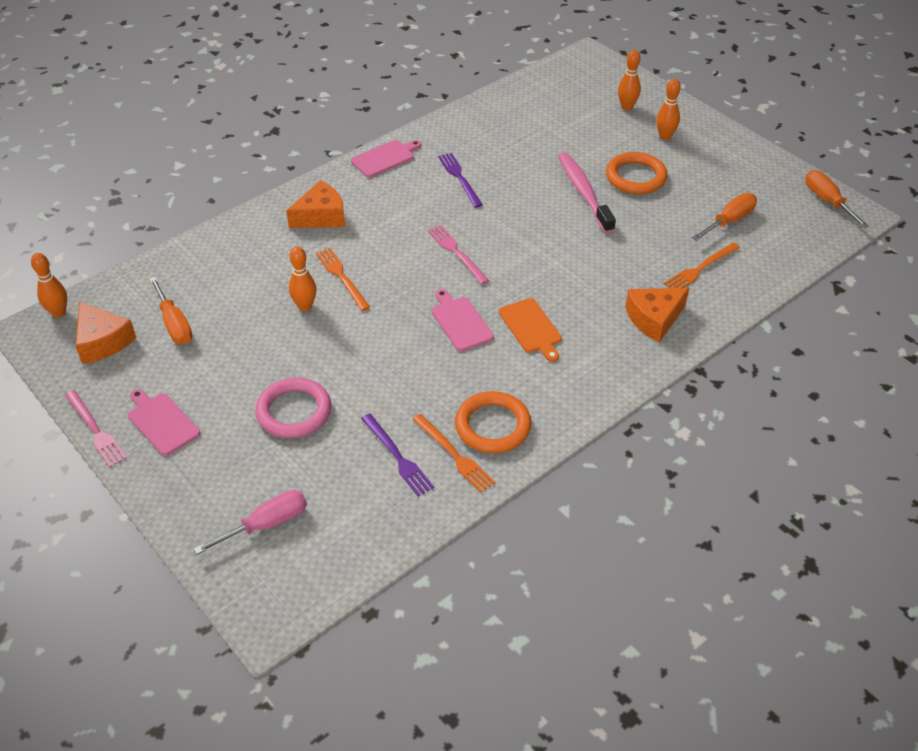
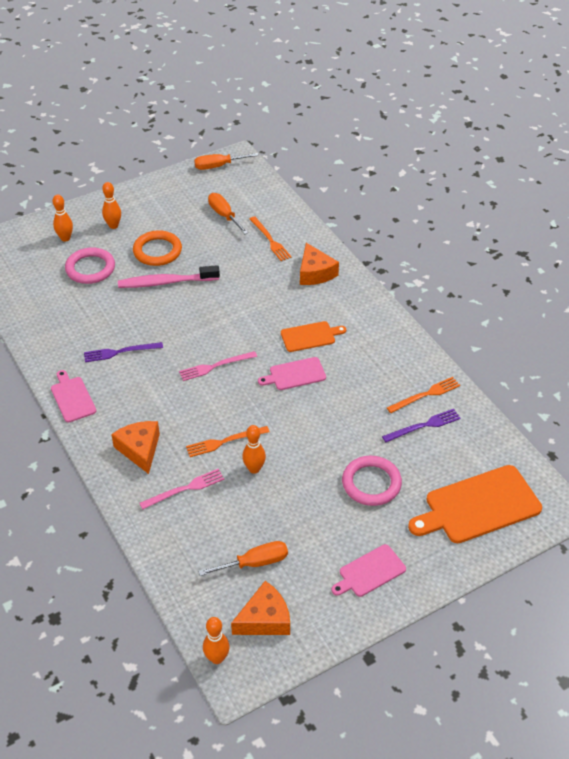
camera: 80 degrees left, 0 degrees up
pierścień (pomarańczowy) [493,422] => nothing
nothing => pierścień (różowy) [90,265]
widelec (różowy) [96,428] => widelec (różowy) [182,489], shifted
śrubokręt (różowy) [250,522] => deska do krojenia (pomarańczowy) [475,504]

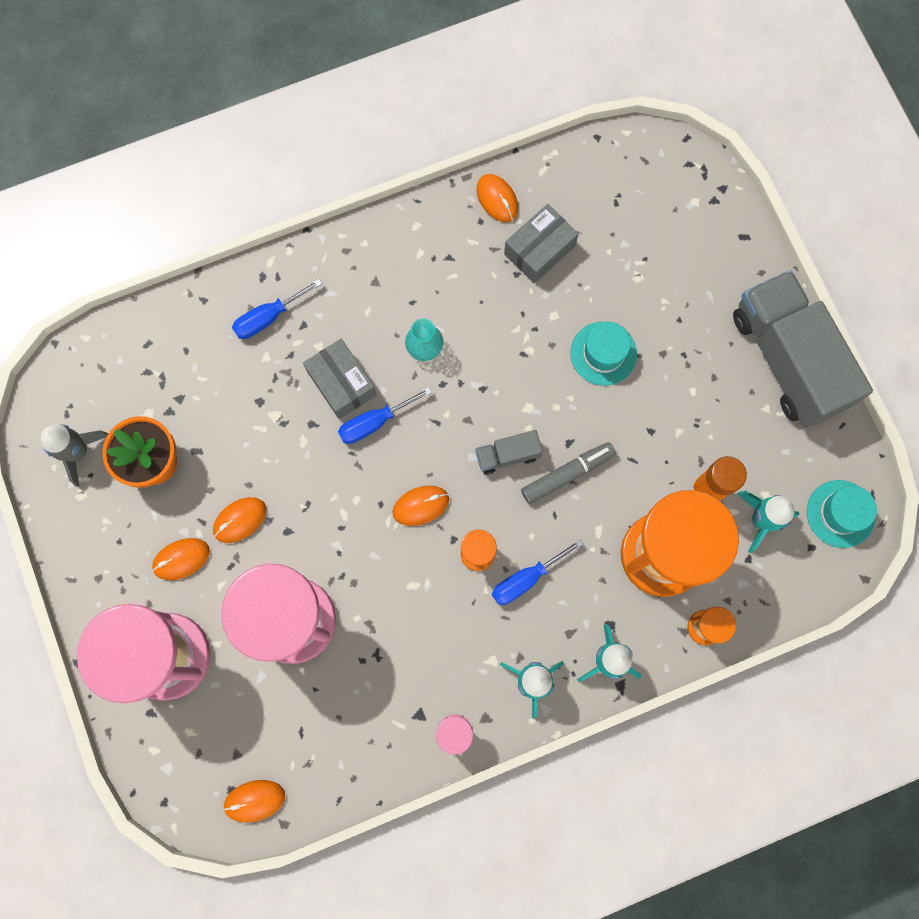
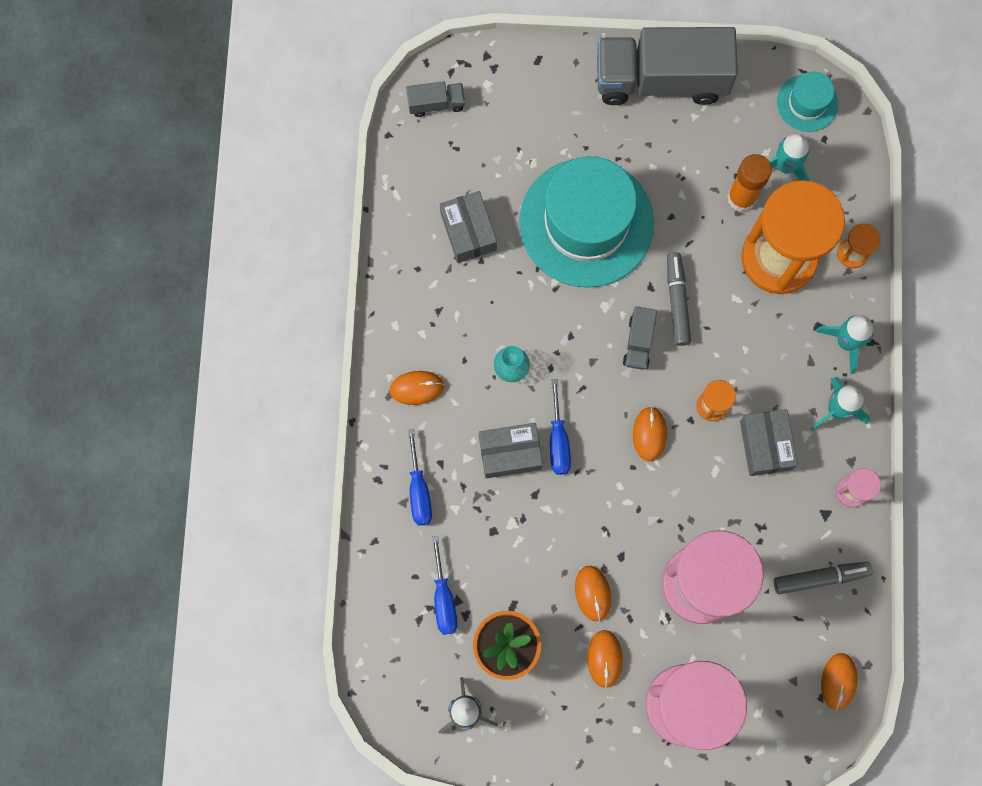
camera: 65 degrees left, 0 degrees up
nothing => ciężarówka (szary) [435,99]
nothing => pudełko (szary) [769,442]
nothing => flamaster (szary) [823,578]
myszka (pomarańczowy) [497,198] => myszka (pomarańczowy) [417,388], shifted
śrubokręt (niebieski) [538,572] => śrubokręt (niebieski) [444,585], shifted
kapelusz (turkusowy) [603,354] => kapelusz (turkusowy) [586,222], x2.17

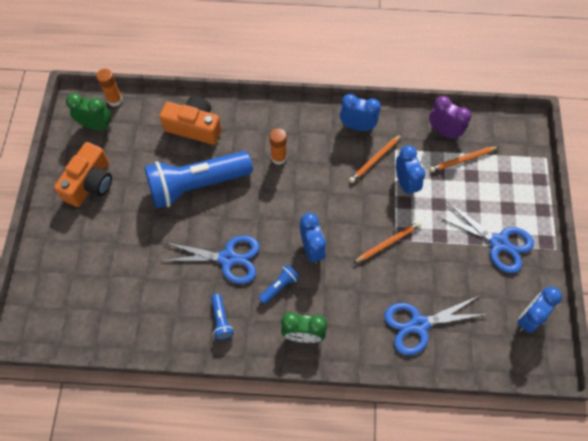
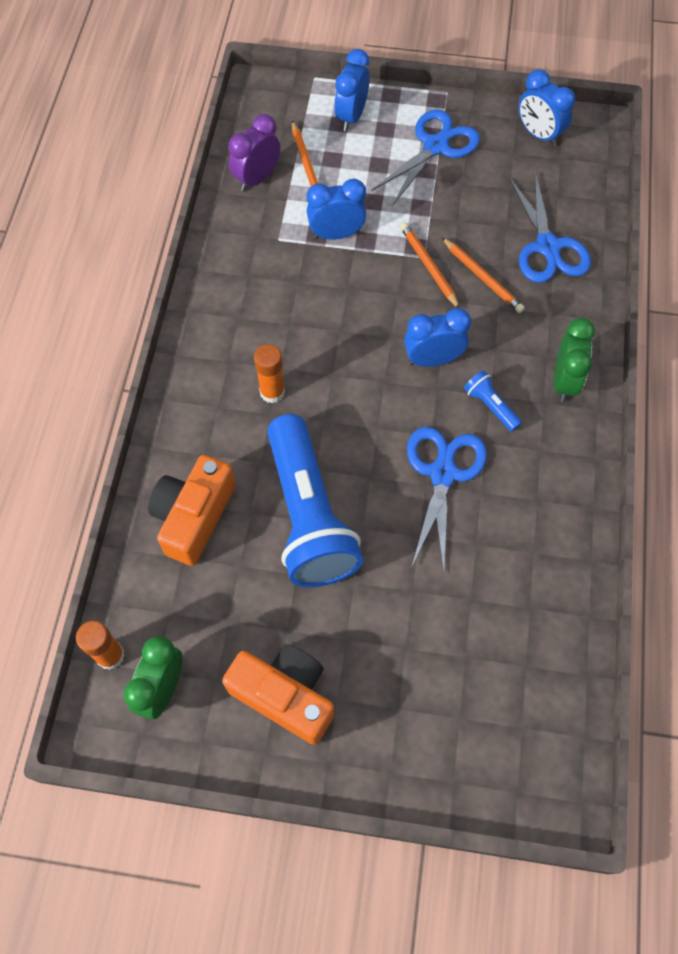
camera: 85 degrees left, 0 degrees up
latarka (niebieski) [222,317] => nothing
budzik (niebieski) [360,112] => budzik (niebieski) [351,90], shifted
ołówek (pomarańczowy) [375,158] => ołówek (pomarańczowy) [483,275], shifted

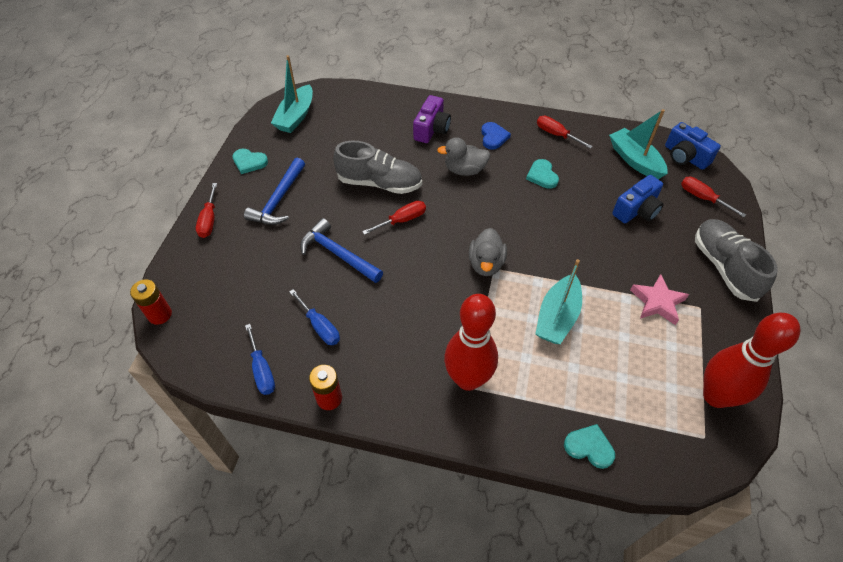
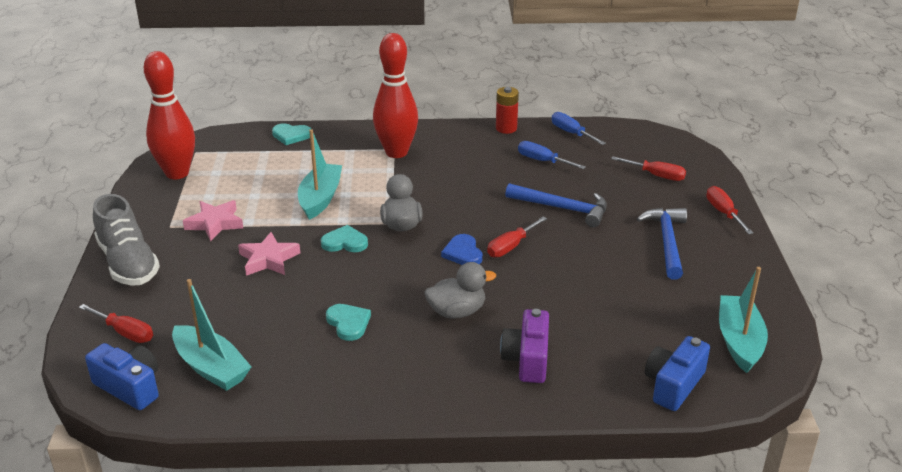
camera: 165 degrees right, 20 degrees down
bateria (czerwony) [151,302] => nothing
but (szary) [377,167] => nothing
nothing => gwiazda (różowy) [269,254]
serce (turkusowy) [250,161] => serce (turkusowy) [344,238], shifted
serce (niebieski) [496,136] => serce (niebieski) [462,249], shifted
śrubokręt (czerwony) [565,132] => śrubokręt (czerwony) [648,168], shifted
aparat fotograficzny (niebieski) [638,199] => aparat fotograficzny (niebieski) [677,373], shifted

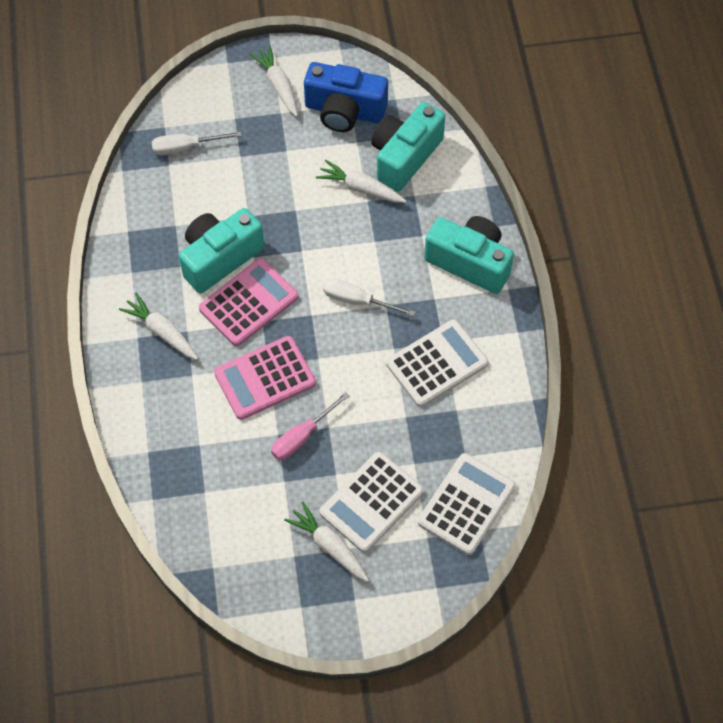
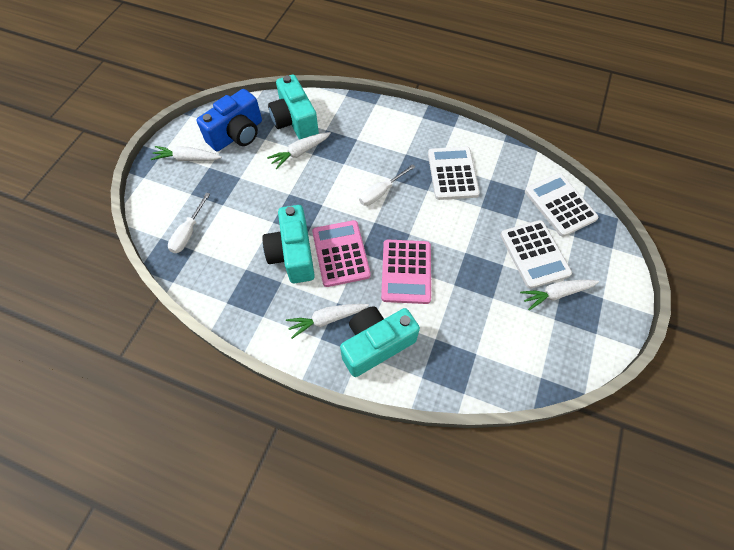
camera: 60 degrees left, 0 degrees up
śrubokręt (różowy) [310,426] => nothing
aparat fotograficzny (turkusowy) [469,255] => aparat fotograficzny (turkusowy) [380,341], shifted

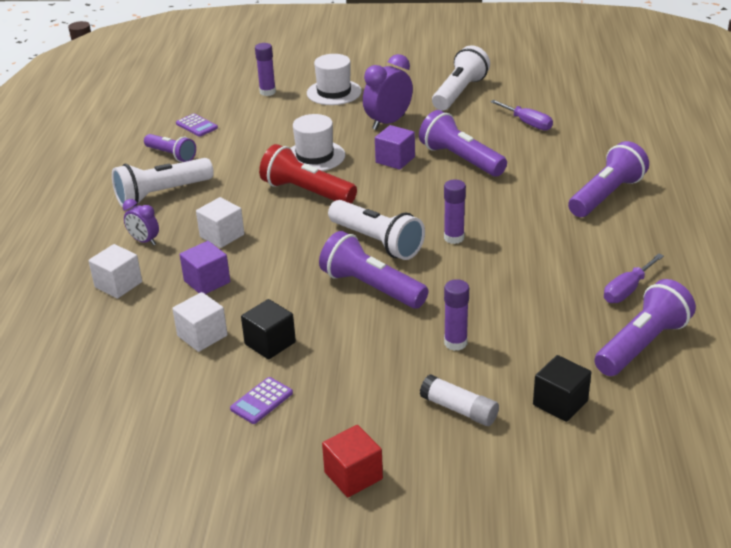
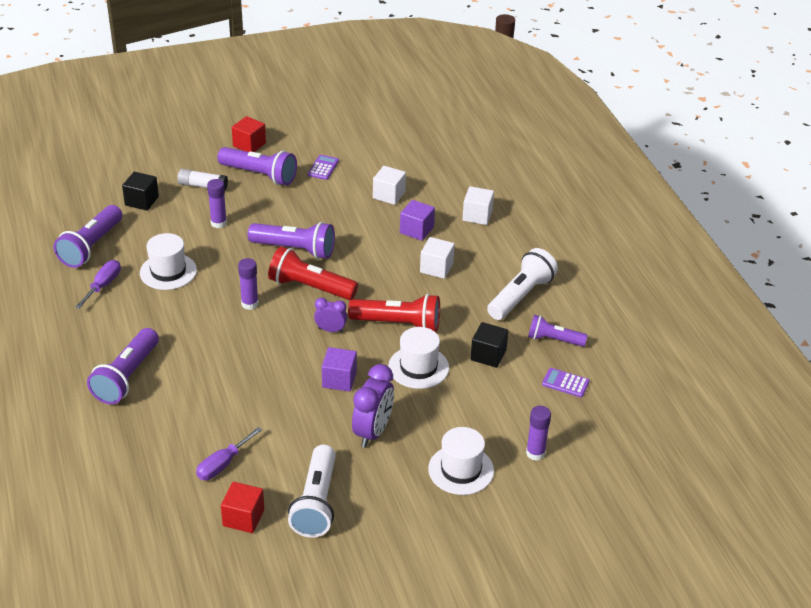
camera: 155 degrees right, 5 degrees up
nothing => kapelusz (biały) [168,261]
nothing => sześcian (czerwony) [242,507]
budzik (fioletowy) [141,222] => budzik (fioletowy) [330,315], shifted
sześcian (czarny) [268,329] => sześcian (czarny) [489,345], shifted
latarka (fioletowy) [463,143] => latarka (fioletowy) [257,166], shifted
latarka (biały) [376,230] => latarka (czerwony) [313,273]
śrubokręt (fioletowy) [521,115] => śrubokręt (fioletowy) [229,453], 75 degrees counterclockwise

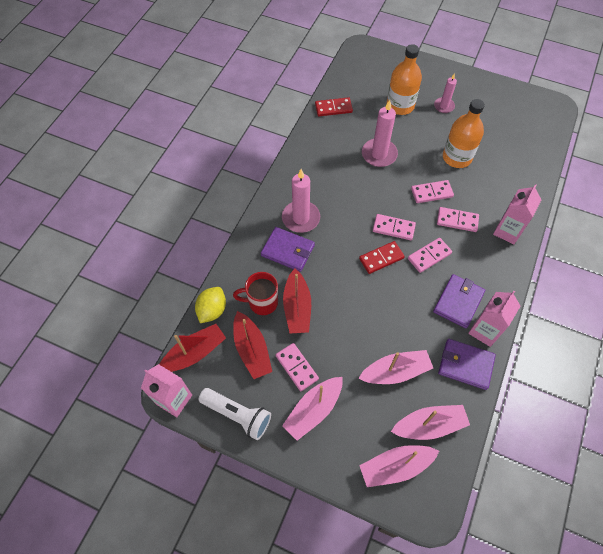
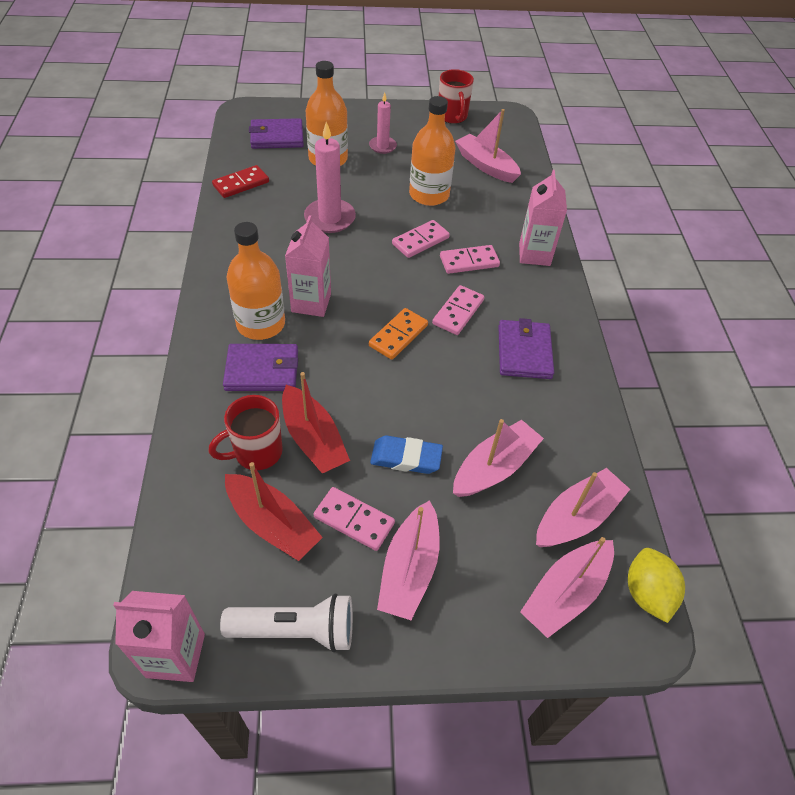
camera: 30 degrees left, 10 degrees down
łódka (czerwony) [192,348] => nothing
kostka domina (różowy) [394,227] => nothing
nothing => gumka do mazania (niebieski) [406,454]
nothing => kubek (czerwony) [456,96]
nothing => łódka (różowy) [488,146]
cytryna (żółty) [210,305] => cytryna (żółty) [656,585], shifted
portfel (fioletowy) [467,364] => portfel (fioletowy) [276,133], shifted
karton mleka (różowy) [494,319] => karton mleka (różowy) [308,266], shifted
świeca (różowy) [301,201] => butelka (pomarańczowy) [255,281]
kostka domina (czerwony) [382,257] => kostka domina (pomarańczowy) [398,334]

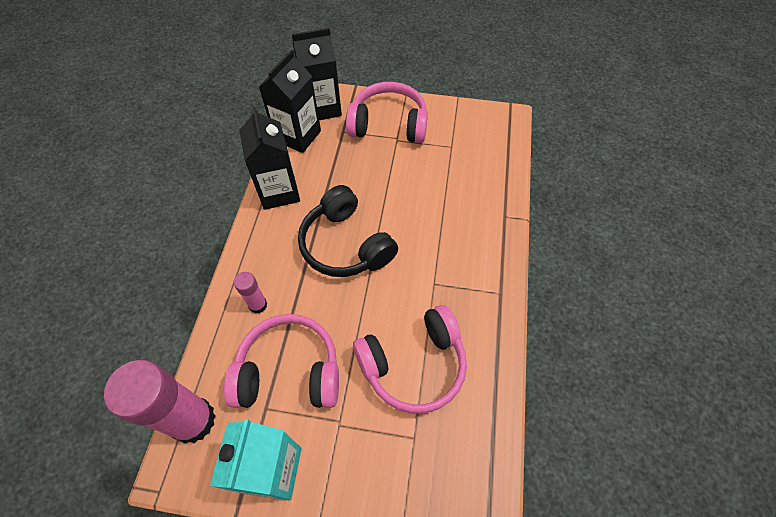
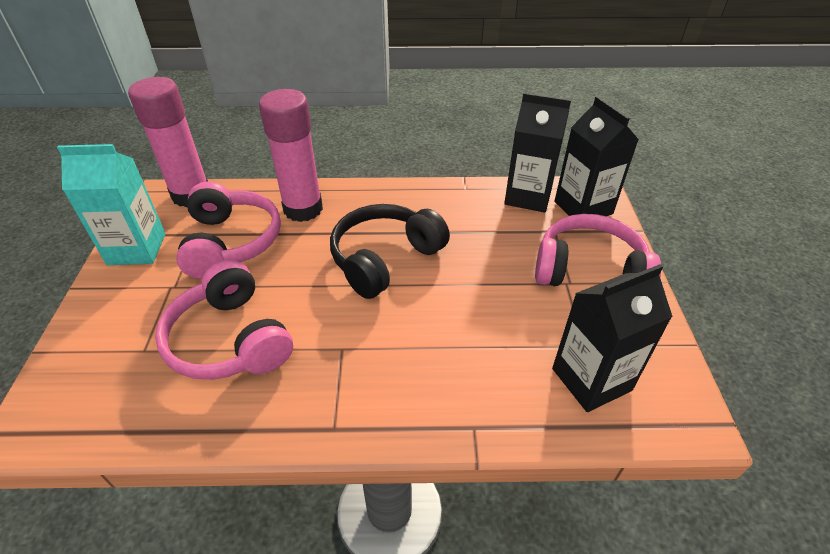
camera: 80 degrees right, 15 degrees down
karton mleka (czarny) [269,158] => karton mleka (czarny) [612,338], shifted
słuchawki (różowy) [387,112] => słuchawki (różowy) [598,250], 75 degrees counterclockwise
klej w sztyfcie (różowy) [250,293] => klej w sztyfcie (różowy) [291,155], x2.11

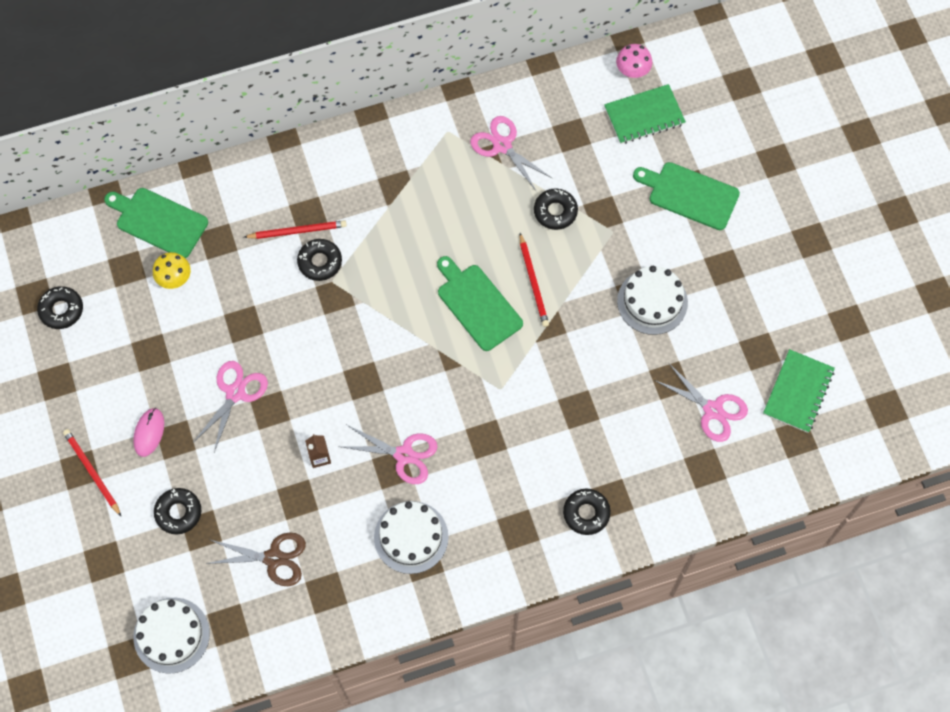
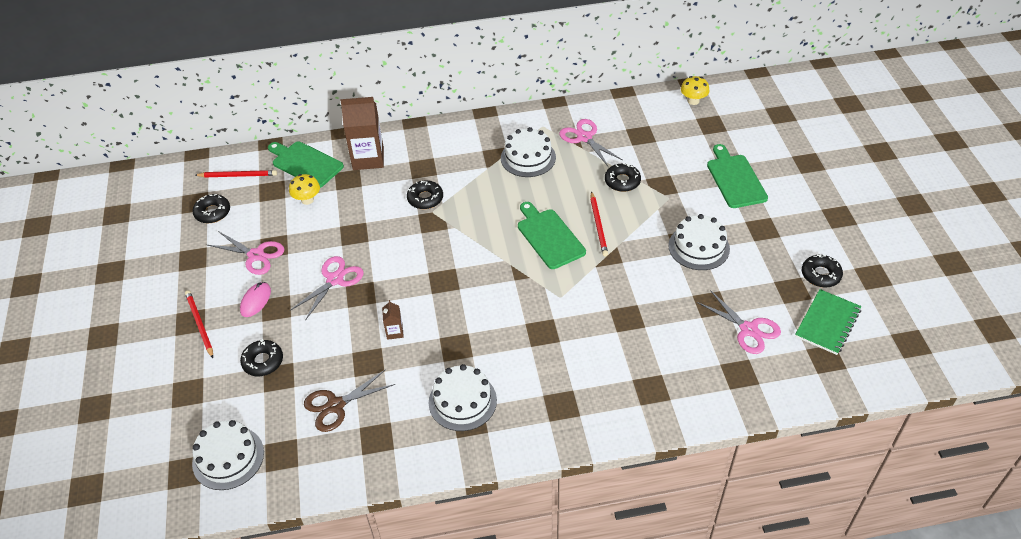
camera: 10 degrees right, 20 degrees down
zeszyt (zielony) [645,114] => nothing
nothing => karton mleka (brązowy) [362,133]
nothing => tort (biały) [528,152]
ołówek (czerwony) [295,229] => ołówek (czerwony) [236,173], shifted
nożyczki (różowy) [388,454] => nożyczki (różowy) [245,253], shifted
donut (czarny) [587,512] => donut (czarny) [822,271], shifted
grzyb (różowy) [634,61] => grzyb (żółty) [695,90]
nożyczki (brązowy) [255,559] => nożyczki (brązowy) [349,400], 135 degrees clockwise
deska do krojenia (zielony) [686,196] => deska do krojenia (zielony) [737,176], 45 degrees clockwise

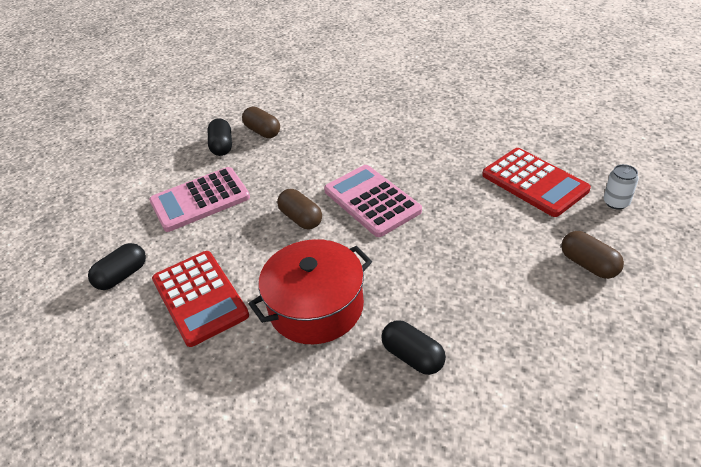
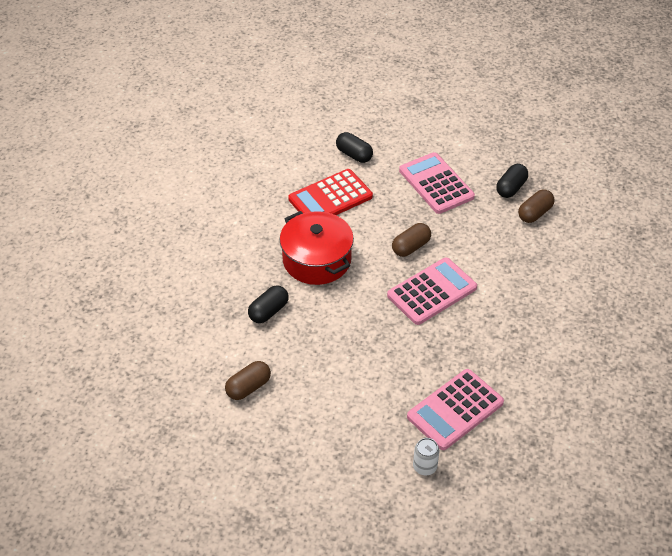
camera: 85 degrees right, 5 degrees up
kapsułka (brązowy) [592,255] => kapsułka (brązowy) [248,380], shifted
kalkulator (czerwony) [536,182] => kalkulator (różowy) [455,409]
kapsułka (czarny) [220,137] => kapsułka (czarny) [512,181], 45 degrees counterclockwise

